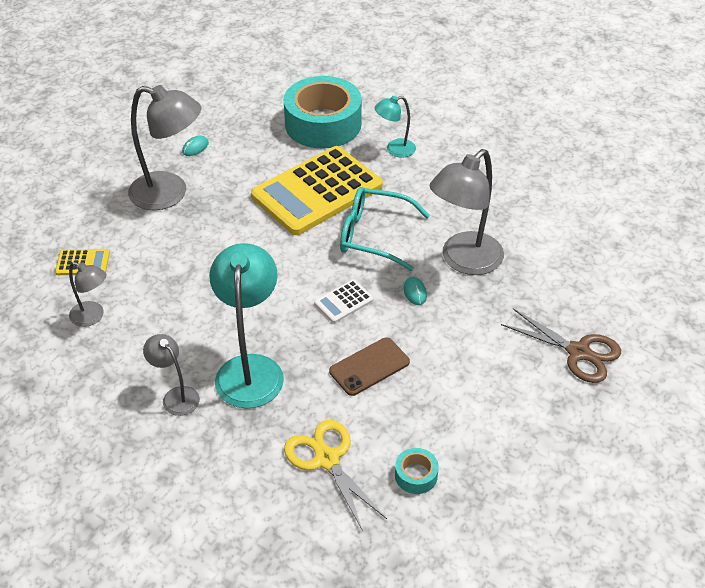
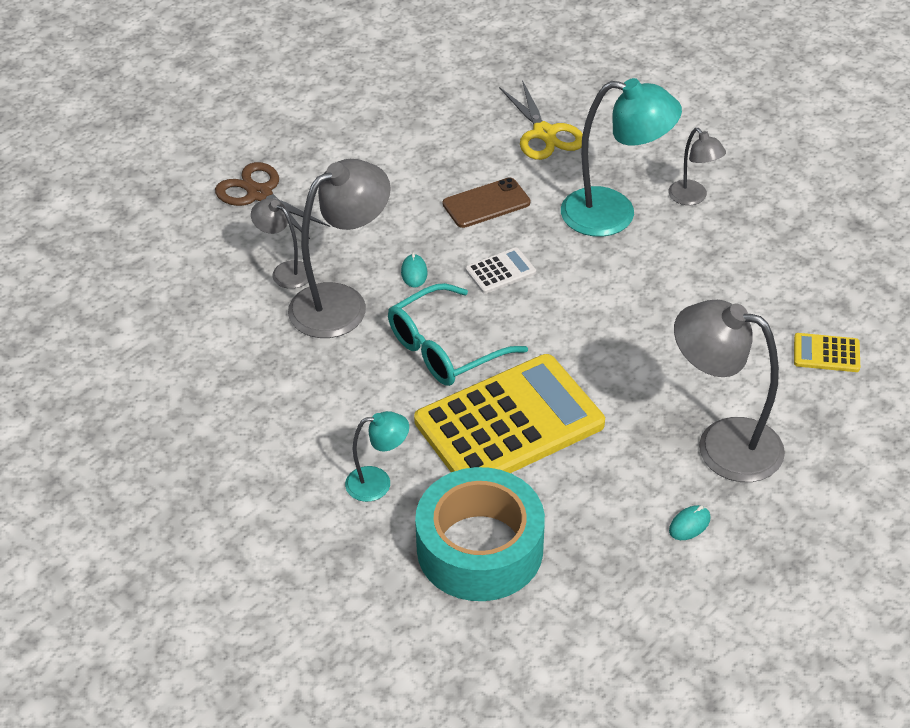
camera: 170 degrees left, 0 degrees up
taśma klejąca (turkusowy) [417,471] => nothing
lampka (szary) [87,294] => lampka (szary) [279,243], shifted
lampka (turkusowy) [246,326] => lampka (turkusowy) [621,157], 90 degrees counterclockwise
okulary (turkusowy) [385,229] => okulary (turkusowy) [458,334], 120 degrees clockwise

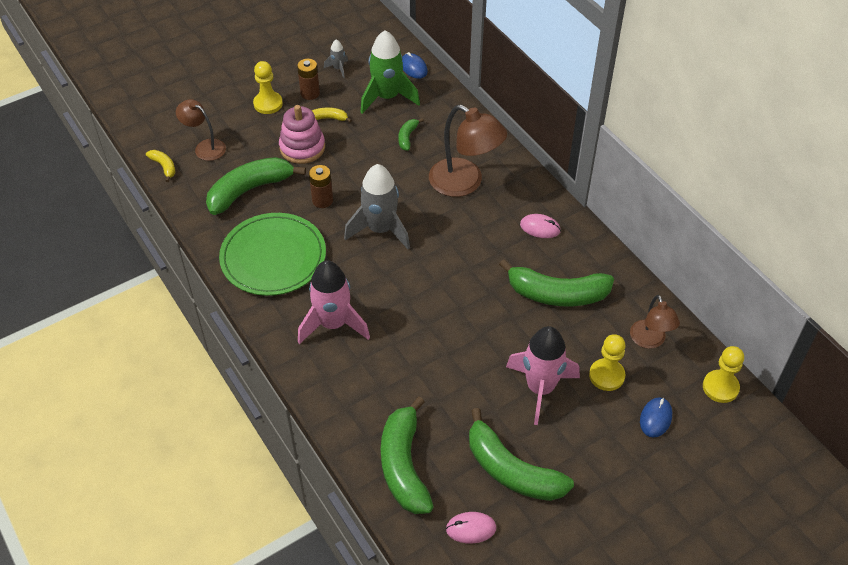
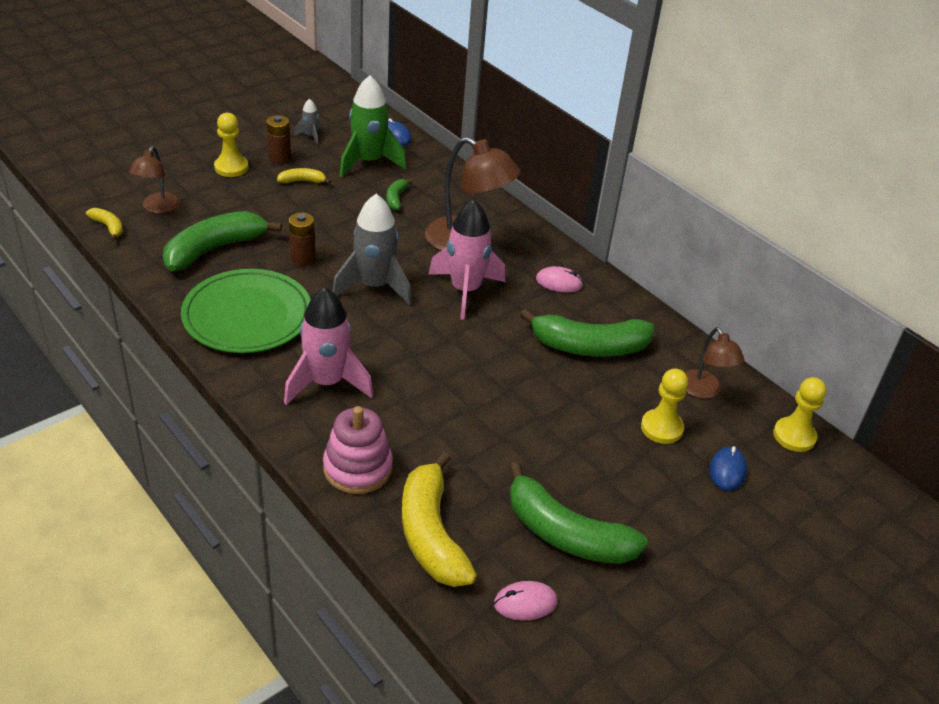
camera: 10 degrees left, 10 degrees down
zabawka nakładanka (różowy) [302,134] => zabawka nakładanka (różowy) [358,450], shifted
rakieta (różowy) [543,375] => rakieta (różowy) [466,259], shifted
banan (zielony) [407,455] => banan (żółty) [439,519]
lampka (brązowy) [201,130] => lampka (brązowy) [154,180], 105 degrees counterclockwise

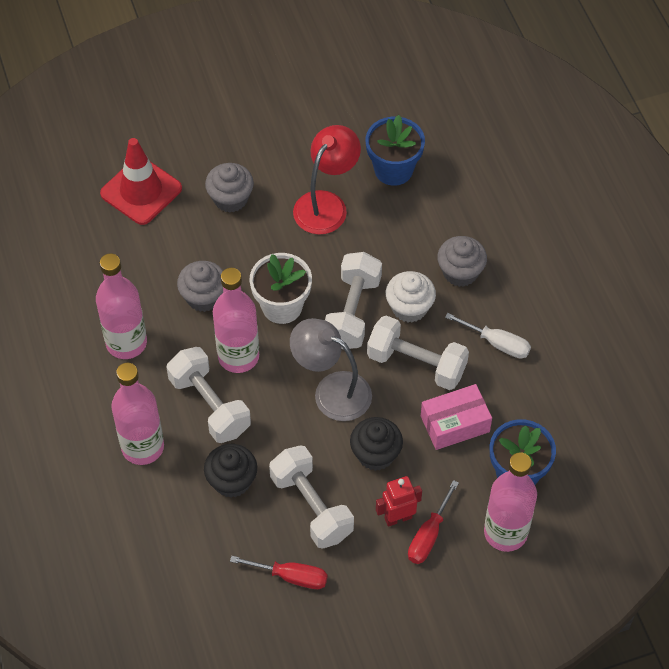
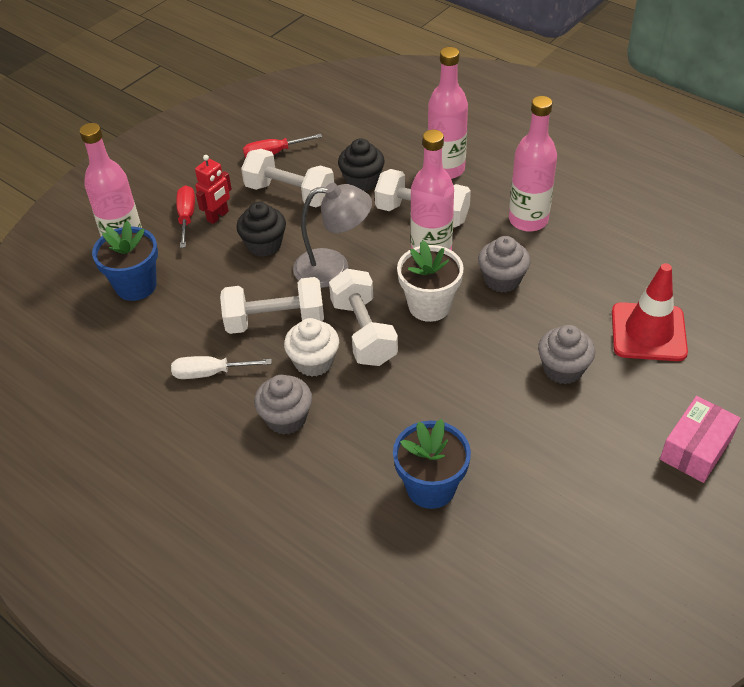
camera: 150 degrees right, 10 degrees down
lampka (czerwony) [327,179] => nothing
pudełko (różowy) [456,417] => pudełko (różowy) [700,439], shifted

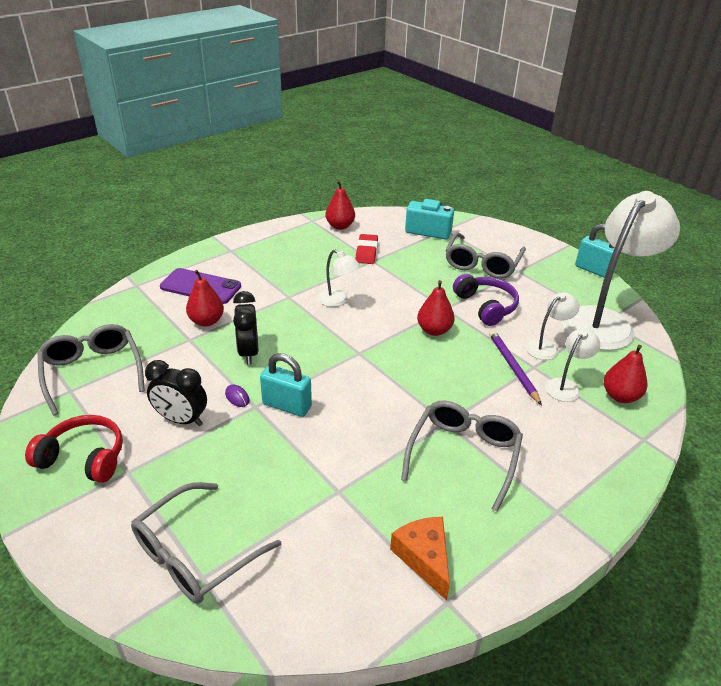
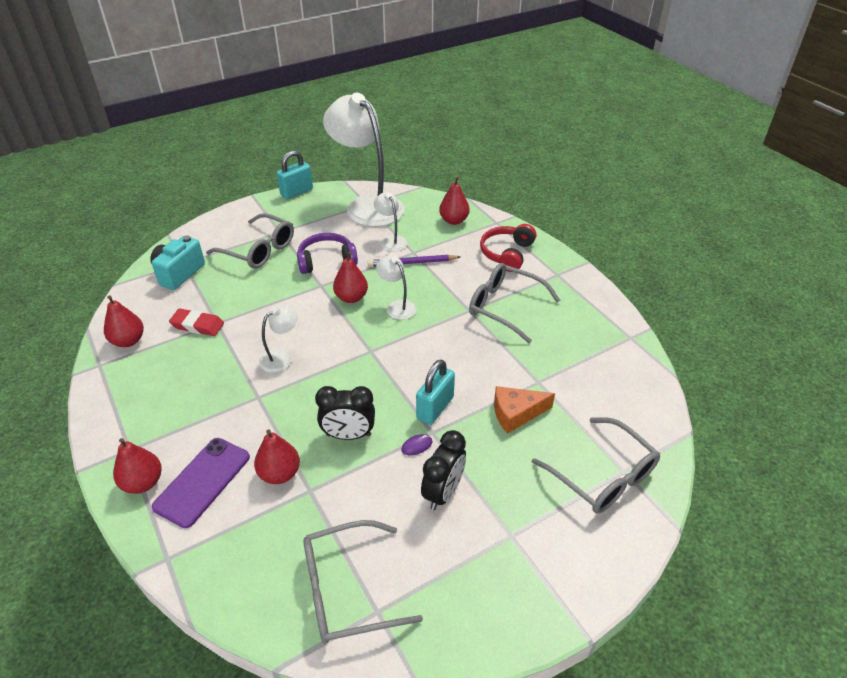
camera: 80 degrees left, 5 degrees up
nothing => gruszka (czerwony) [137,466]
słuchawki (czerwony) [74,449] => słuchawki (czerwony) [508,248], shifted
ser (pomarańczowy) [420,559] => ser (pomarańczowy) [524,410], shifted
lampka (biały) [572,365] => lampka (biały) [396,287], shifted

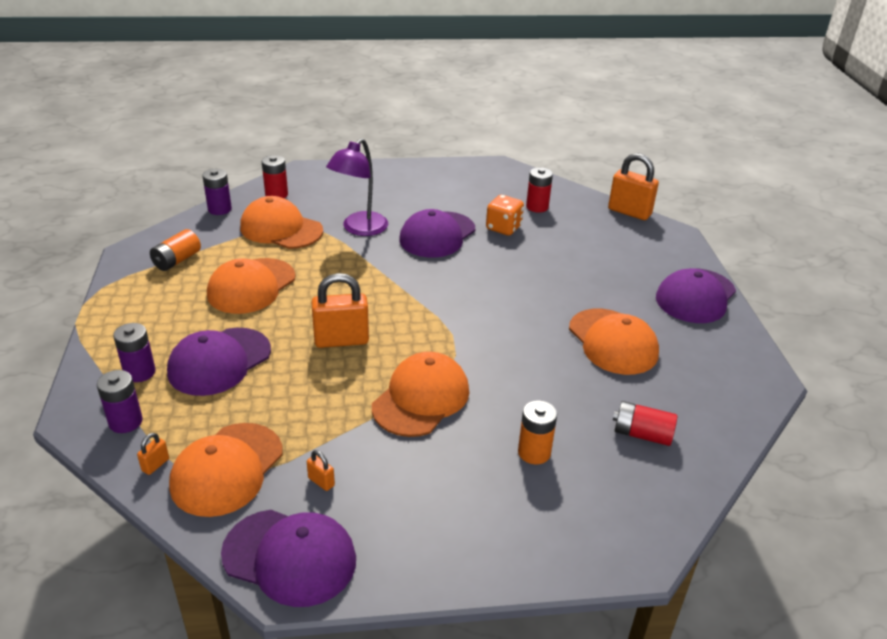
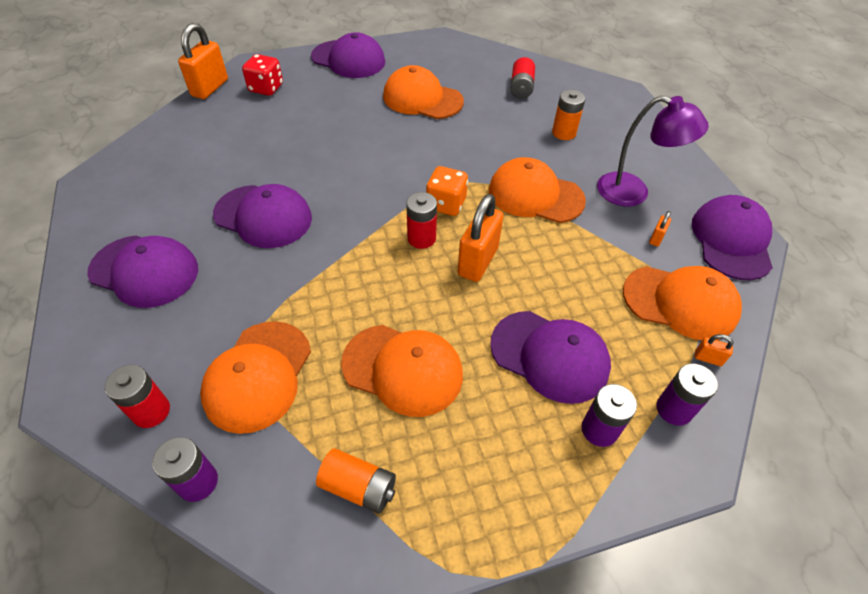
camera: 100 degrees left, 15 degrees up
nothing => czapka (fioletowy) [142,271]
nothing => kostka do gry (czerwony) [262,75]
lampka (fioletowy) [357,187] => lampka (fioletowy) [653,151], shifted
kostka do gry (pomarańczowy) [505,215] => kostka do gry (pomarańczowy) [447,191], shifted
bateria (czerwony) [539,190] => bateria (czerwony) [421,220], shifted
kłódka (pomarańczowy) [340,310] => kłódka (pomarańczowy) [480,238], 45 degrees clockwise
czapka (pomarańczowy) [614,342] => czapka (pomarańczowy) [423,92], 120 degrees counterclockwise

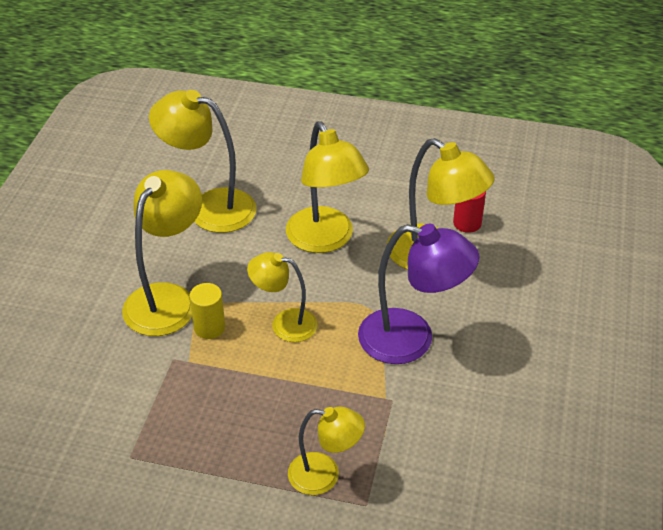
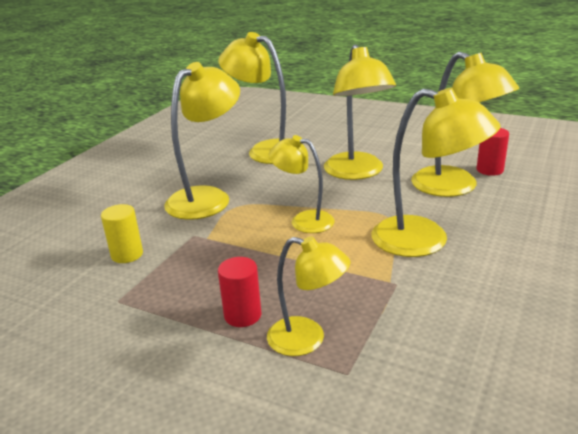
camera: 15 degrees right, 15 degrees down
nothing => walec (czerwony) [239,292]
walec (żółty) [207,311] => walec (żółty) [122,233], shifted
lampka (fioletowy) [419,294] => lampka (żółty) [436,172]

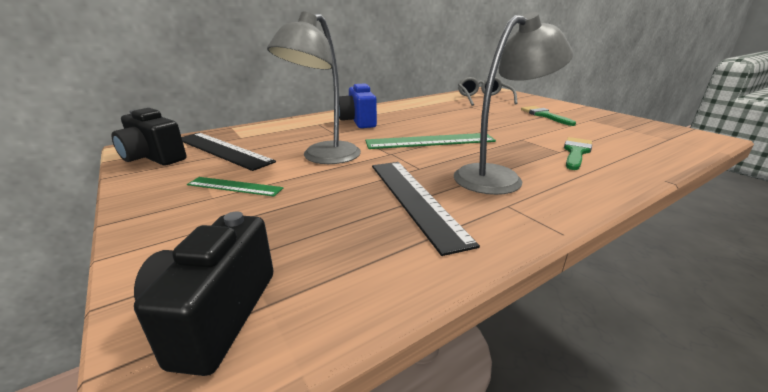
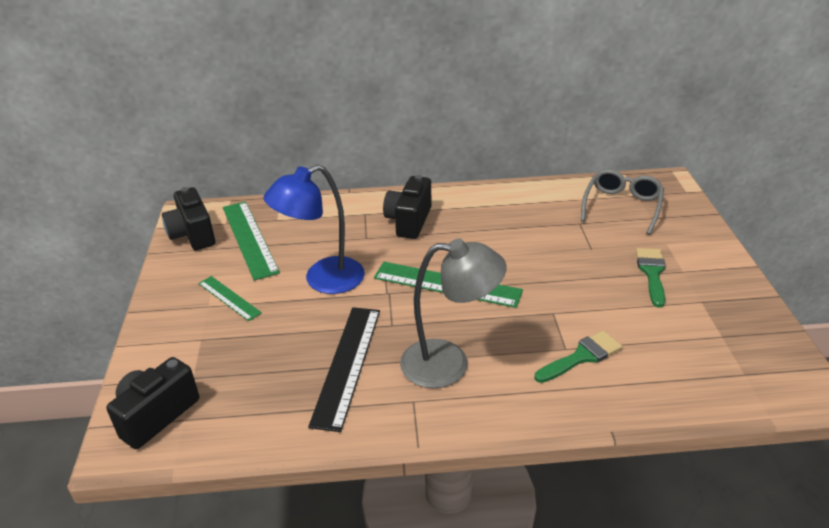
camera: 30 degrees right, 10 degrees up
linijka (czarny) [229,152] => linijka (zielony) [251,241]
lampka (szary) [314,88] => lampka (niebieski) [314,229]
aparat fotograficzny (niebieski) [358,106] => aparat fotograficzny (czarny) [407,207]

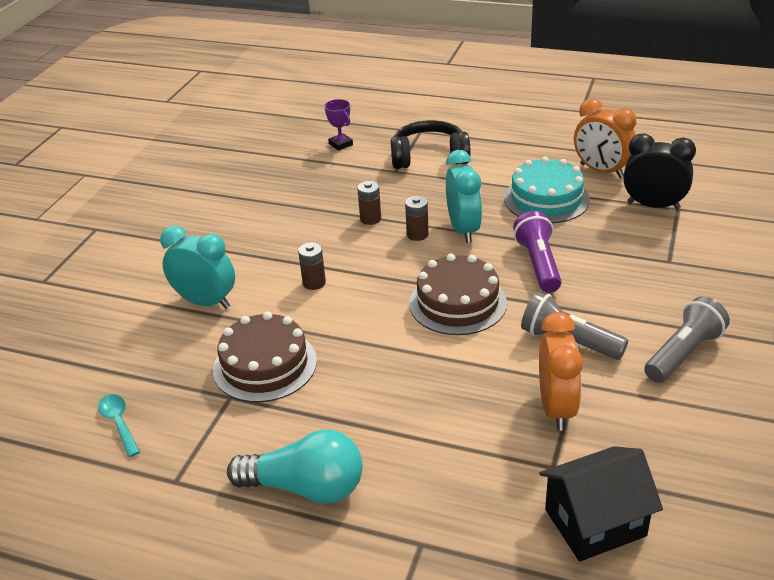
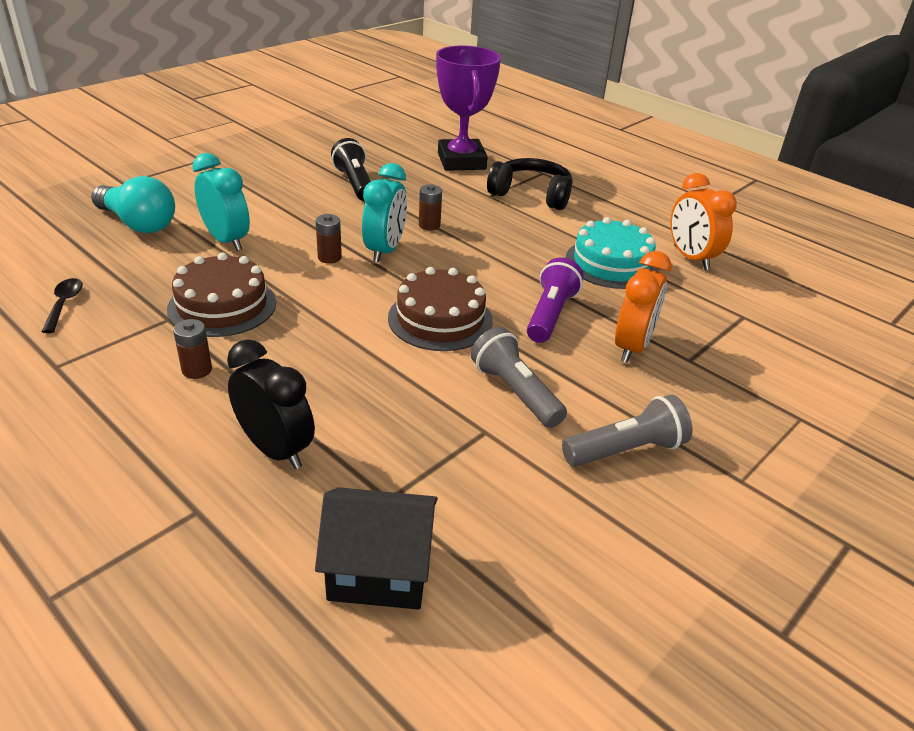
camera: 20 degrees right, 0 degrees up
nothing => latarka (czarny) [351,169]
żarówka (turkusowy) [295,467] => żarówka (turkusowy) [133,204], shifted
bateria (brązowy) [417,218] => bateria (brązowy) [192,349], shifted
budzik (turkusowy) [464,196] => budzik (turkusowy) [384,213], shifted
budzik (pomarańczowy) [561,371] => budzik (pomarańczowy) [643,307], shifted
budzik (czarny) [659,172] => budzik (czarny) [271,404], shifted
łyżka (turkusowy) [119,425] => łyżka (czarny) [62,305]
puchar (fioletowy) [338,125] => puchar (fioletowy) [468,108], x2.37

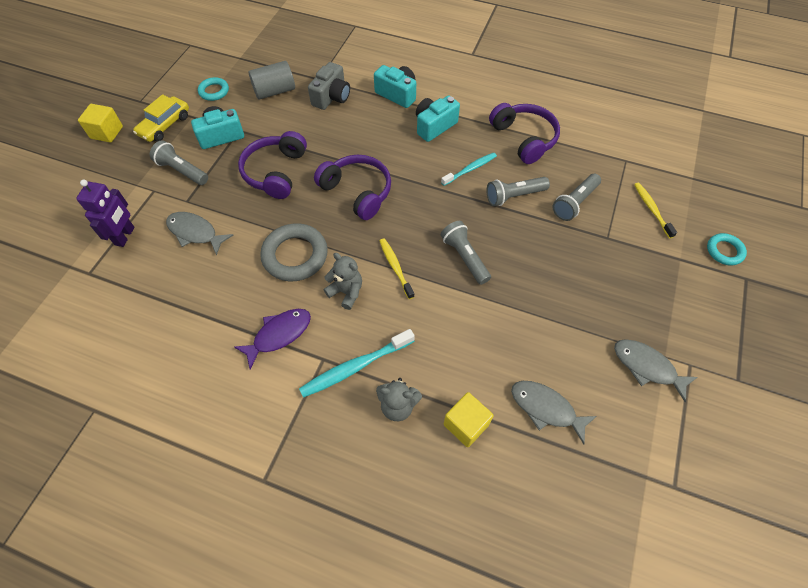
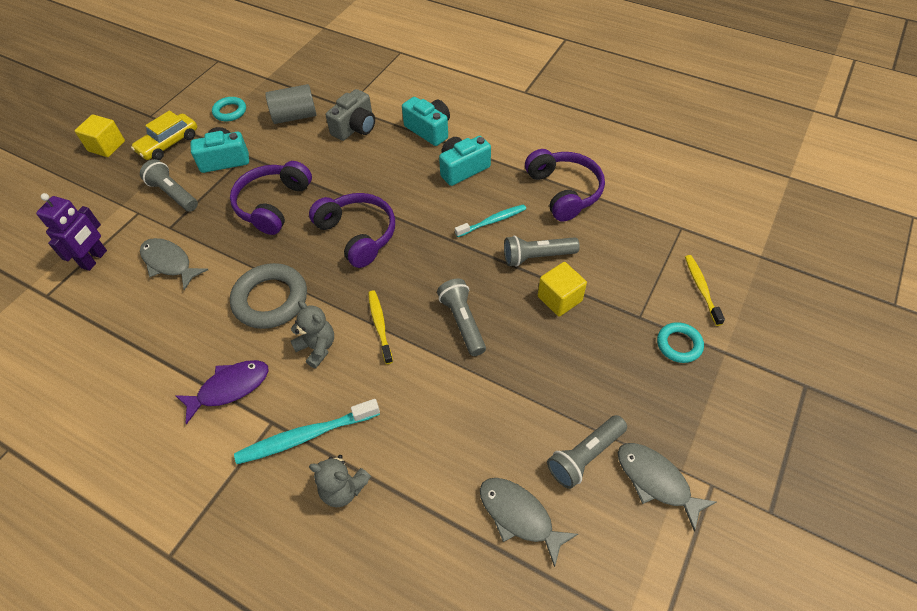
camera: 10 degrees right, 5 degrees down
sześcian (żółty) [469,419] => sześcian (żółty) [562,289], shifted
latarka (szary) [577,197] => latarka (szary) [587,452], shifted
pierścień (turkusowy) [727,249] => pierścień (turkusowy) [680,342], shifted

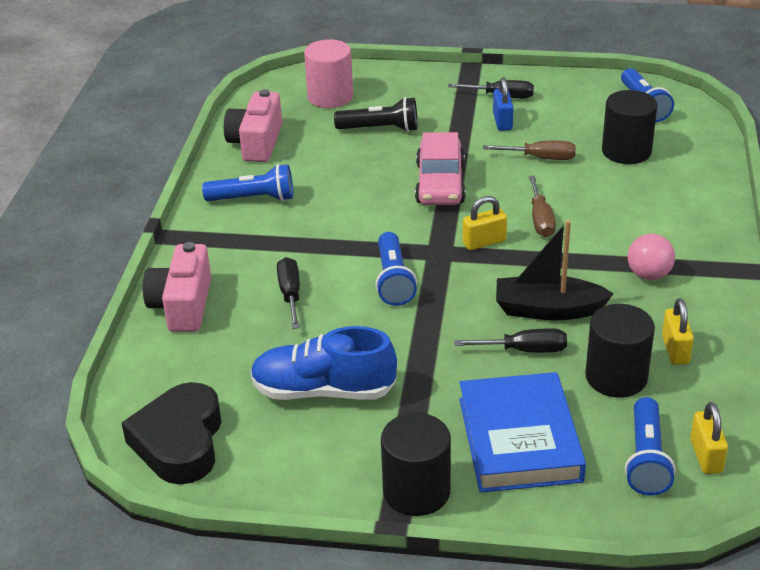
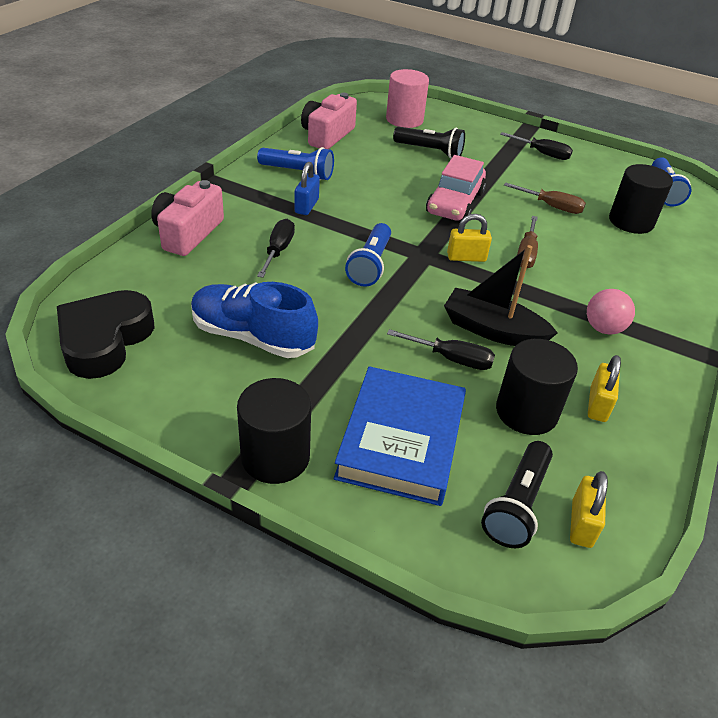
camera: 15 degrees right, 5 degrees up
kłódka (niebieski) [503,104] => kłódka (niebieski) [307,188], shifted
latarka (niebieski) [650,446] => latarka (czarny) [517,494]

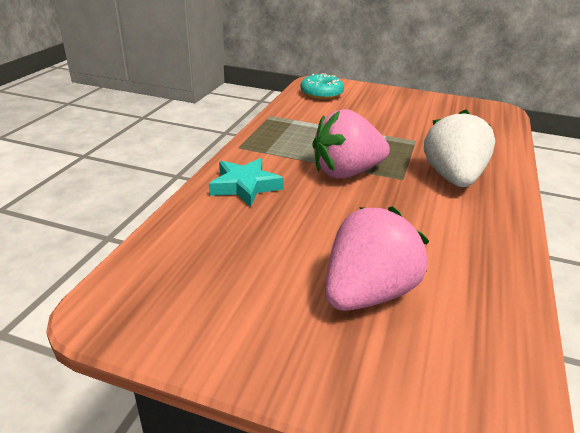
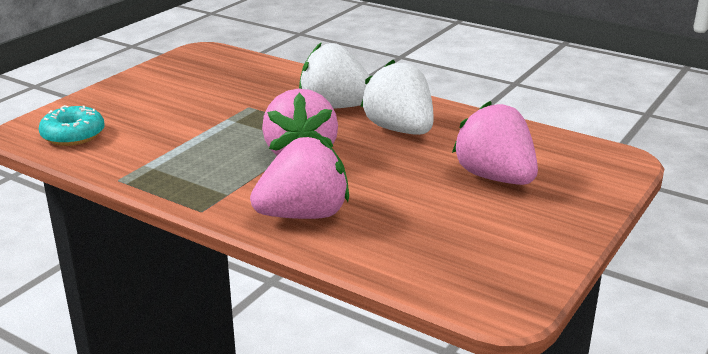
camera: 75 degrees left, 5 degrees down
nothing => truskawka (biały) [397,97]
gwiazda (turkusowy) [246,182] => truskawka (różowy) [299,178]

